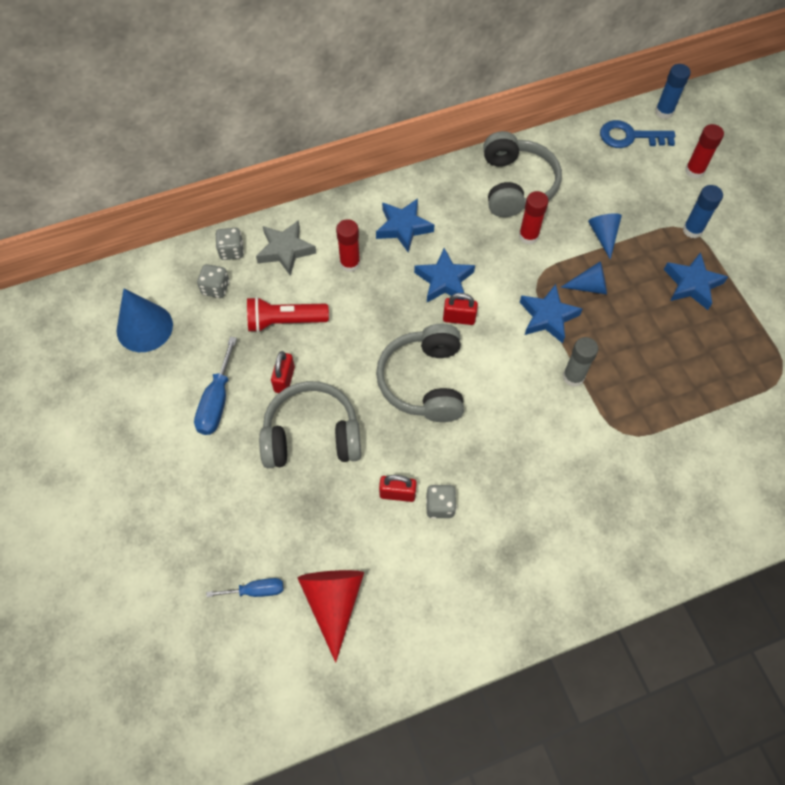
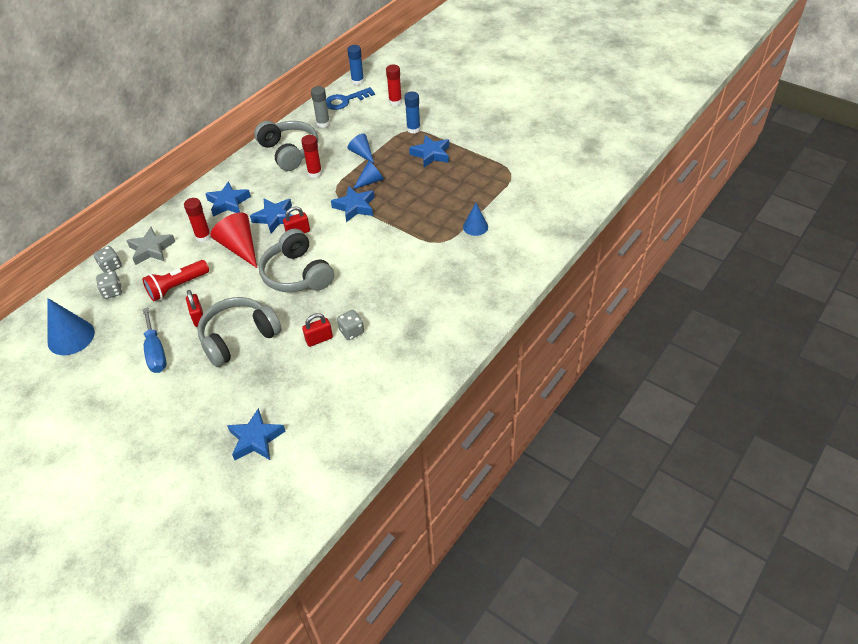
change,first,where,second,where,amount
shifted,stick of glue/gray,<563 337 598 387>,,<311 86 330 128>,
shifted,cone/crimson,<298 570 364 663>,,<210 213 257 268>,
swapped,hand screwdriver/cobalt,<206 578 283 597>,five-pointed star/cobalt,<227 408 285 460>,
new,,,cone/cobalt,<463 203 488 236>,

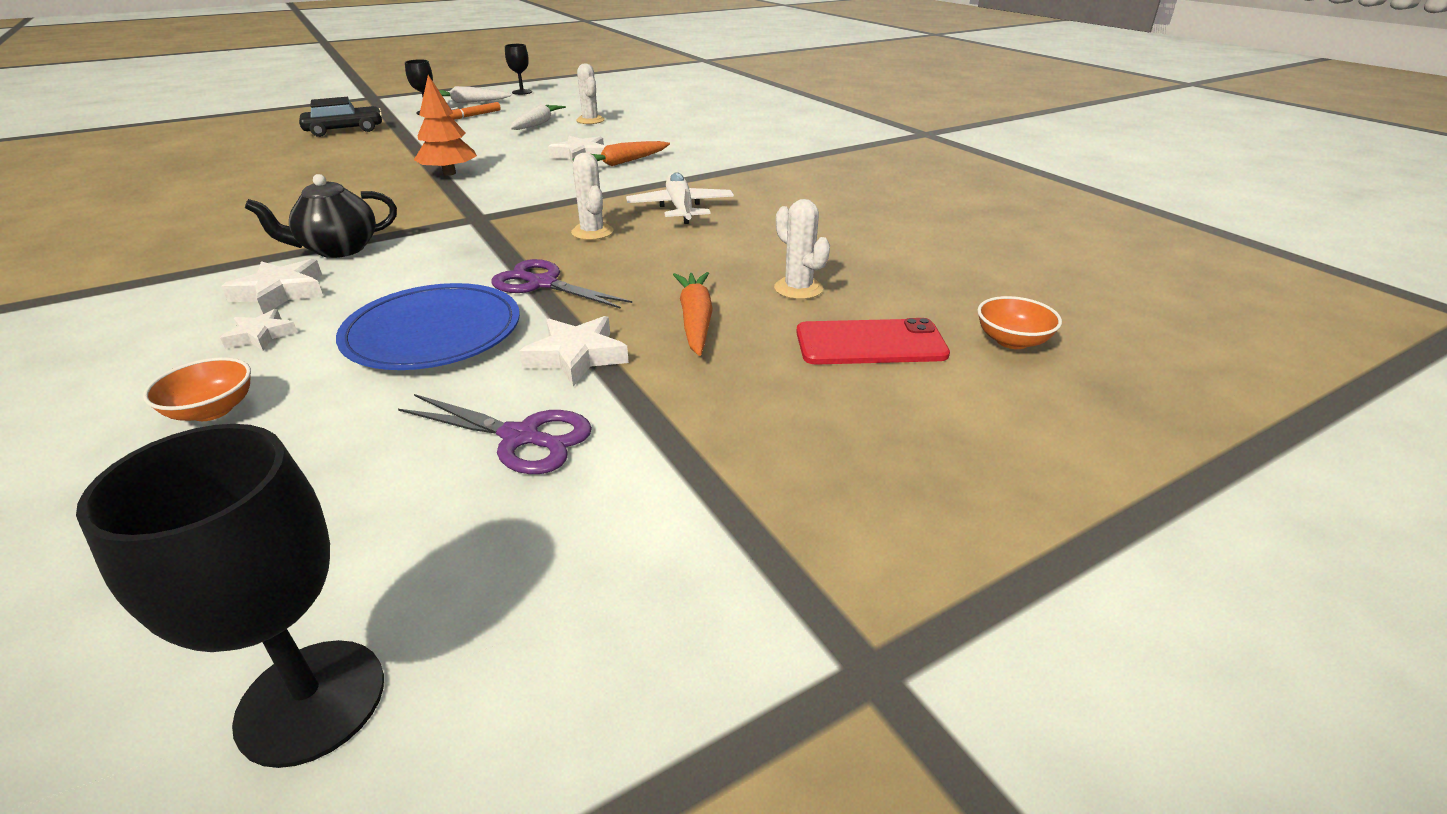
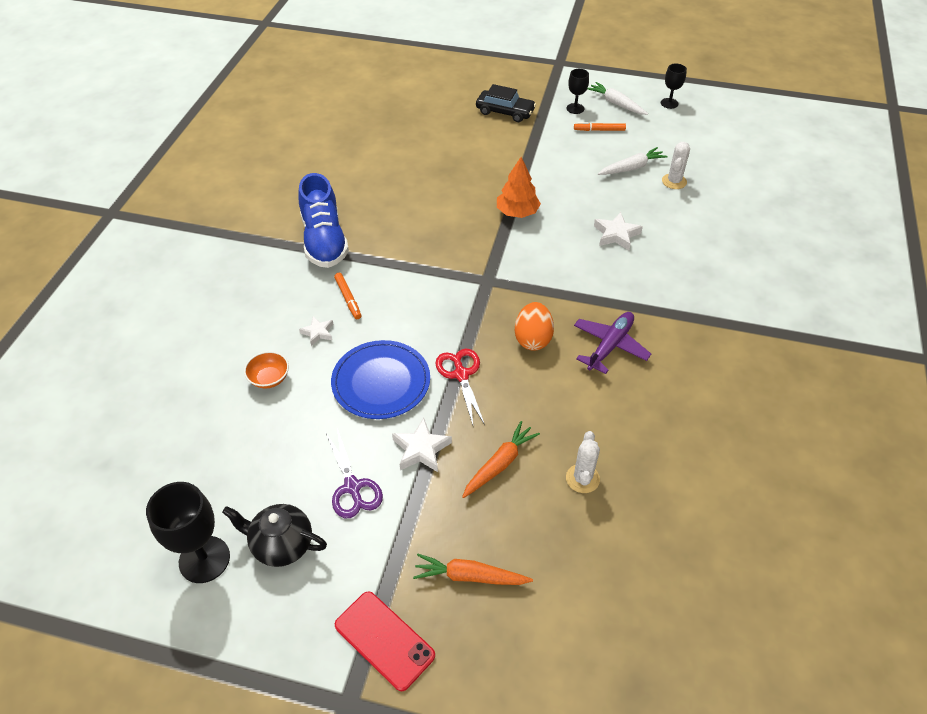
change,first,where,second,where,amount
shifted,carrot/bright orange,<572 141 670 166>,,<413 553 533 585>,
swapped,saguaro cactus/pure white,<571 153 614 240>,egg shape/bright orange,<515 302 554 351>,
repainted,toy plane/pure white,<626 172 734 224>,toy plane/purple,<574 312 651 374>,
shifted,teapot/jet-black,<245 174 397 258>,,<222 504 327 567>,
swapped,five-pointed star/pure white,<221 259 323 314>,felt pen/bright orange,<334 273 361 319>,
repainted,pair of scissors/purple,<491 259 632 309>,pair of scissors/crimson,<436 349 485 425>,
gone,bowl/bright orange,<977 296 1062 349>,,,
shifted,phone/crimson,<796 318 950 365>,,<335 591 435 691>,
new,,,lace-up shoe/cobalt,<298 173 349 268>,

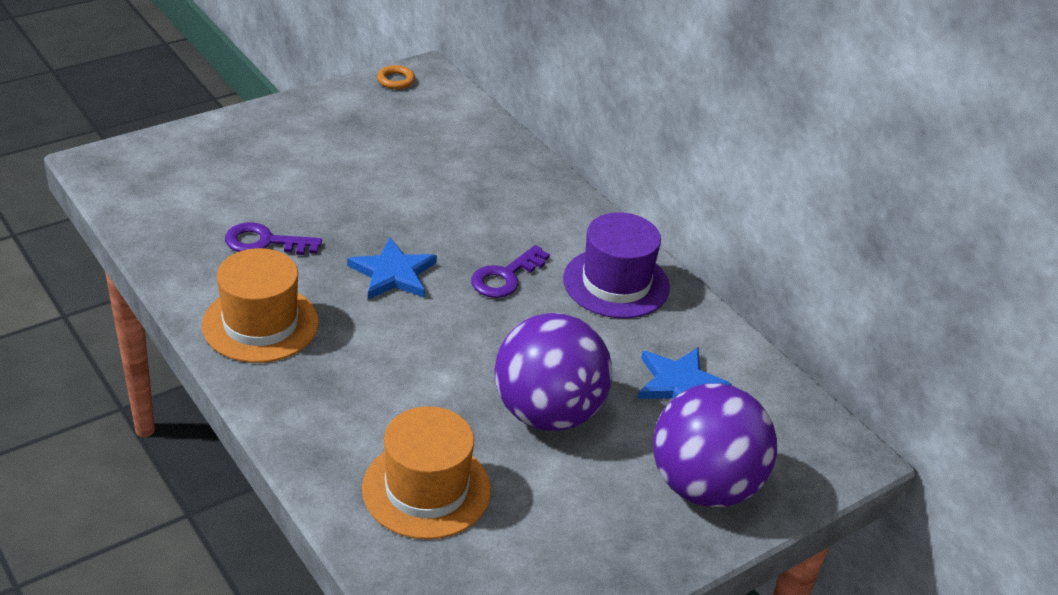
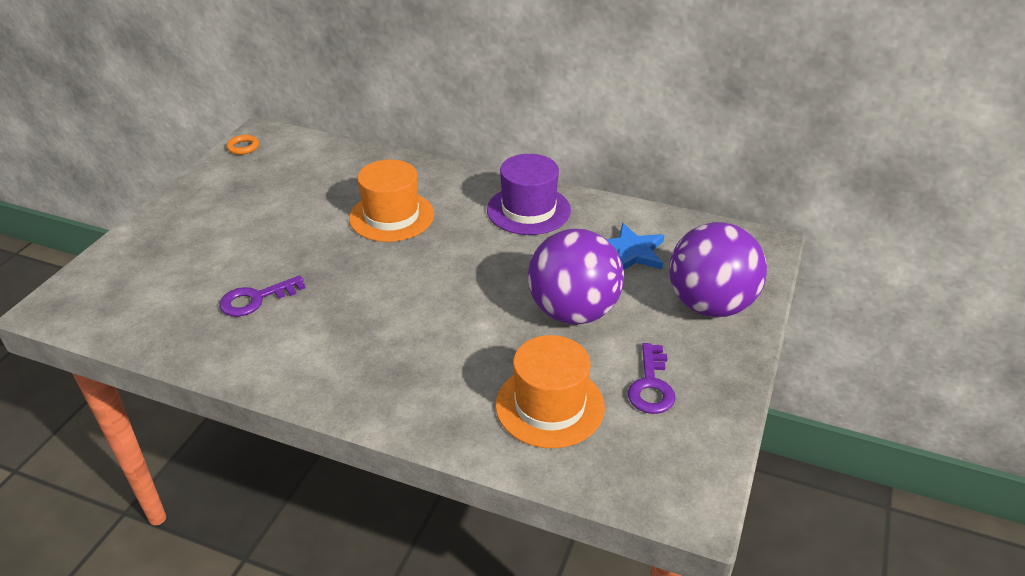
change,first,where,second,where,amount
gone,five-pointed star/cobalt,<347 238 437 299>,,,
shifted,latchkey/purple,<471 245 550 298>,,<628 343 676 414>,
shifted,top hat/bright orange,<202 248 319 363>,,<349 160 434 242>,

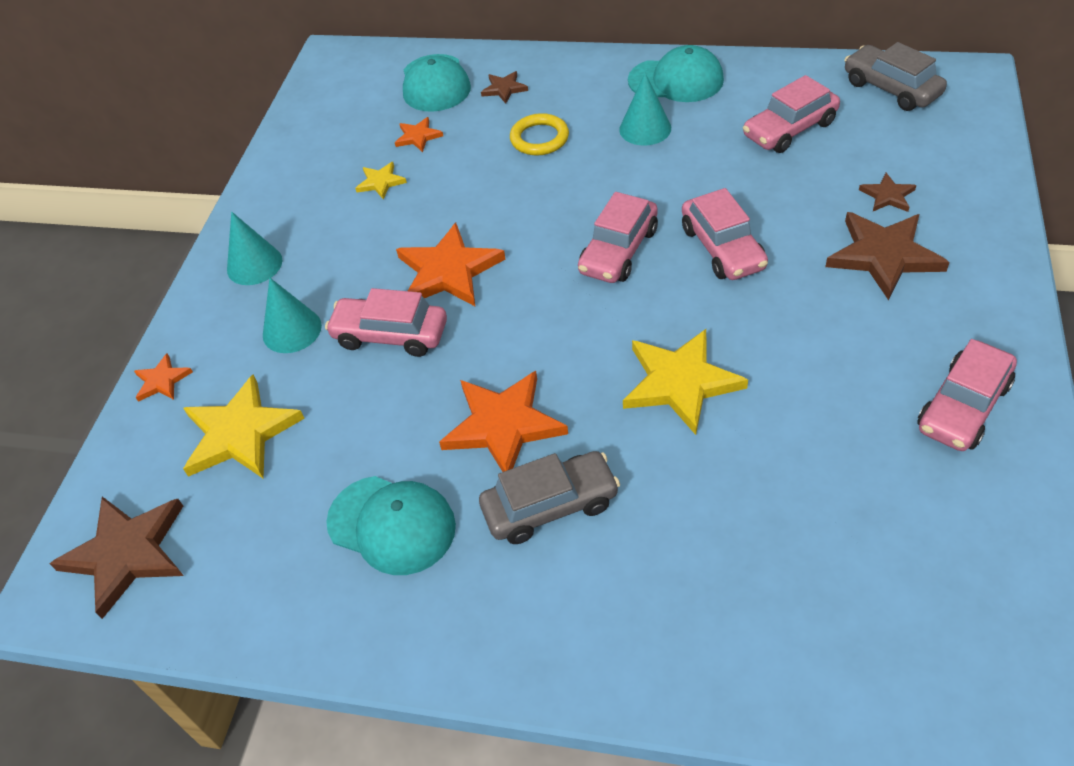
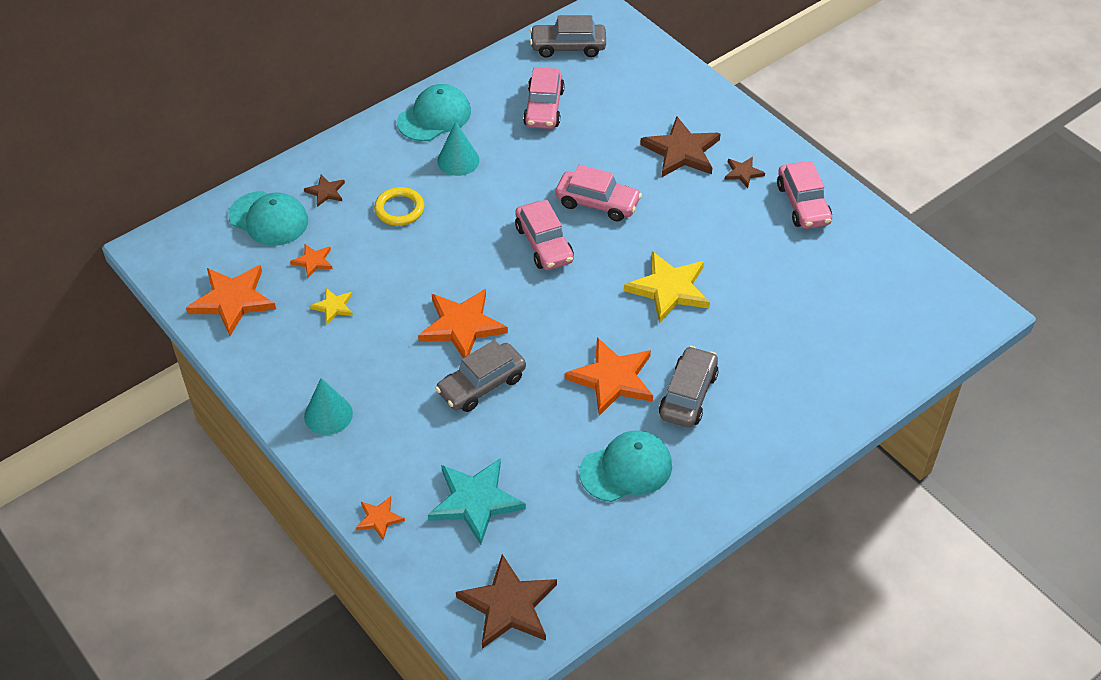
change,first,where,second,where,amount
shifted,five-pointed star/brown,<859 173 916 212>,,<725 157 765 188>,
gone,cone/turquoise,<263 278 322 353>,,,
repainted,car/rosy,<325 288 447 357>,car/gray,<435 340 526 412>,
repainted,five-pointed star/golden,<183 374 305 479>,five-pointed star/turquoise,<428 459 526 545>,
new,,,five-pointed star/bright orange,<186 265 276 336>,

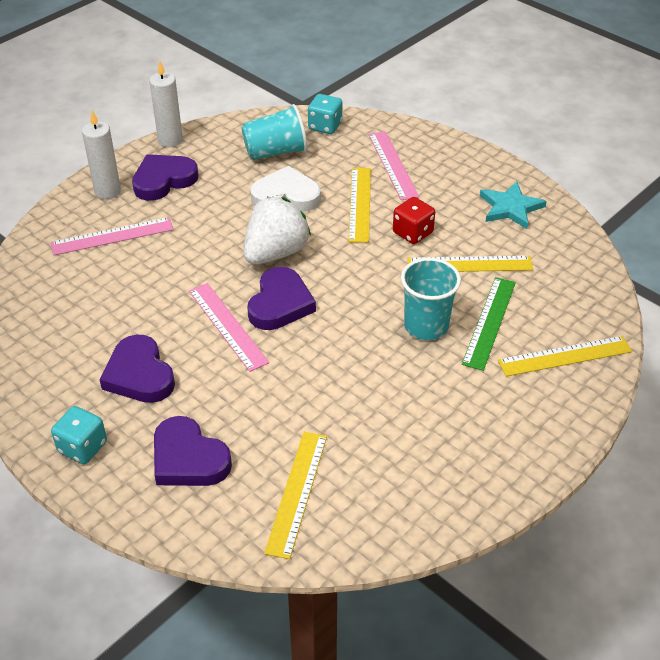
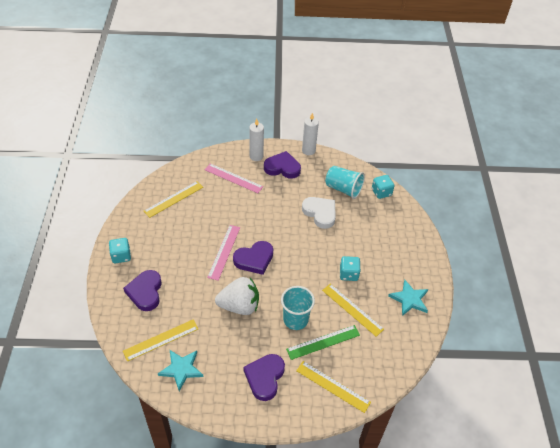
change,first,where,second,where,amount
gone,straightedge/rosy,<369 131 419 200>,,,
shifted,straightedge/golden,<349 168 371 243>,,<144 181 203 218>,
shifted,berry/pure white,<243 197 311 265>,,<215 277 259 315>,
repainted,dice/crimson,<393 197 435 244>,dice/turquoise,<340 256 361 281>,
shifted,heart/purple,<100 334 175 403>,,<244 354 285 401>,
new,,,five-pointed star/turquoise,<158 350 204 391>,

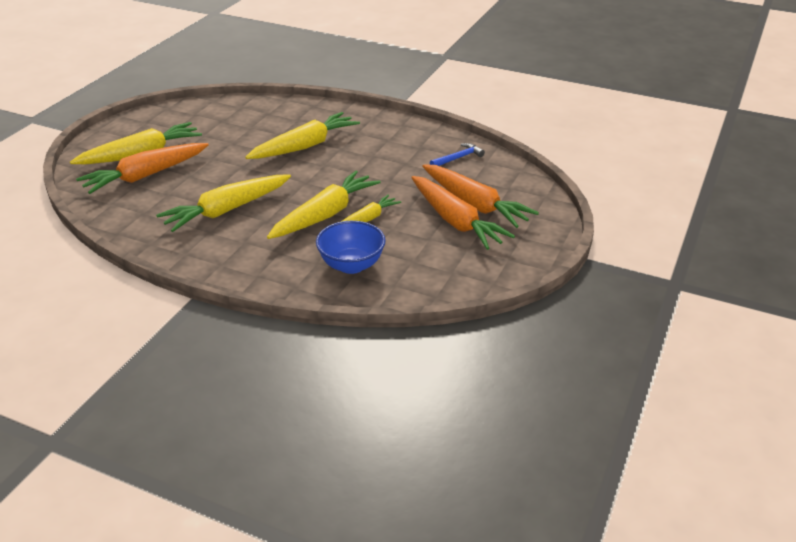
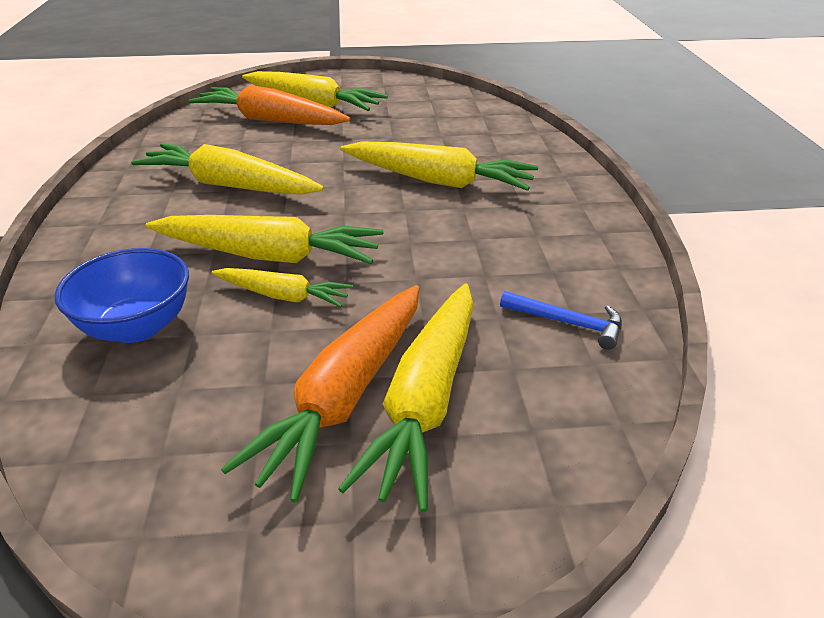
change,first,where,second,where,amount
repainted,carrot/bright orange,<422 164 539 228>,carrot/golden,<338 284 474 512>,

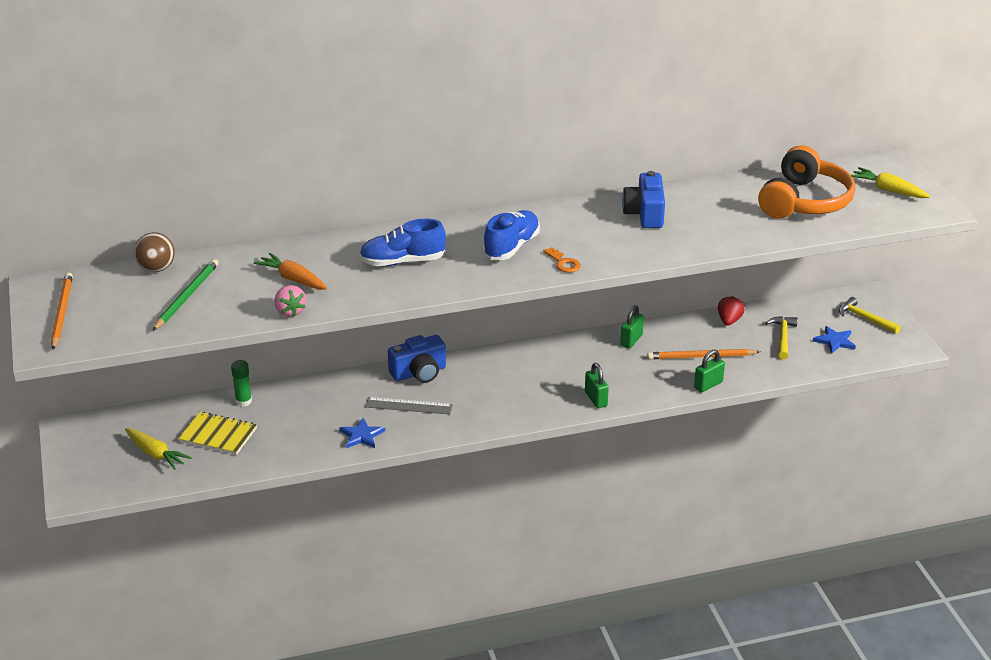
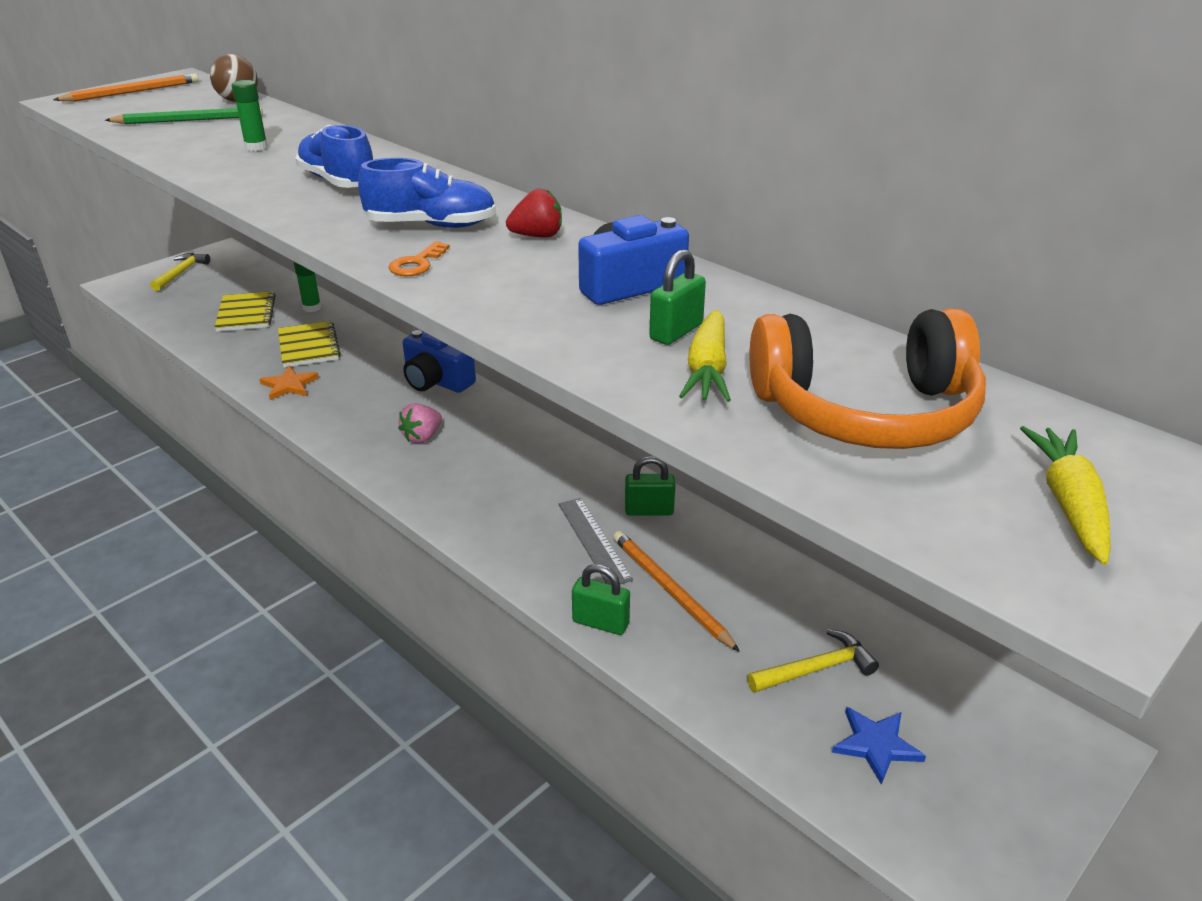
change,first,where,second,where,amount
swapped,carrot/bright orange,<253 253 327 290>,stick of glue/green,<232 80 268 151>,
shifted,berry/rosy,<274 285 306 317>,,<398 403 442 444>,
shifted,berry/crimson,<718 296 745 326>,,<506 189 562 238>,
shifted,claw hammer/golden,<839 297 901 334>,,<150 253 210 291>,
shifted,small lock/green,<585 363 609 408>,,<649 249 706 345>,
shifted,straightedge/gray,<365 397 453 415>,,<558 498 633 585>,
repainted,five-pointed star/cobalt,<339 418 385 448>,five-pointed star/bright orange,<259 366 319 400>,
shifted,carrot/golden,<125 428 192 470>,,<679 310 731 402>,
new,,,notebook/golden,<278 321 341 368>,

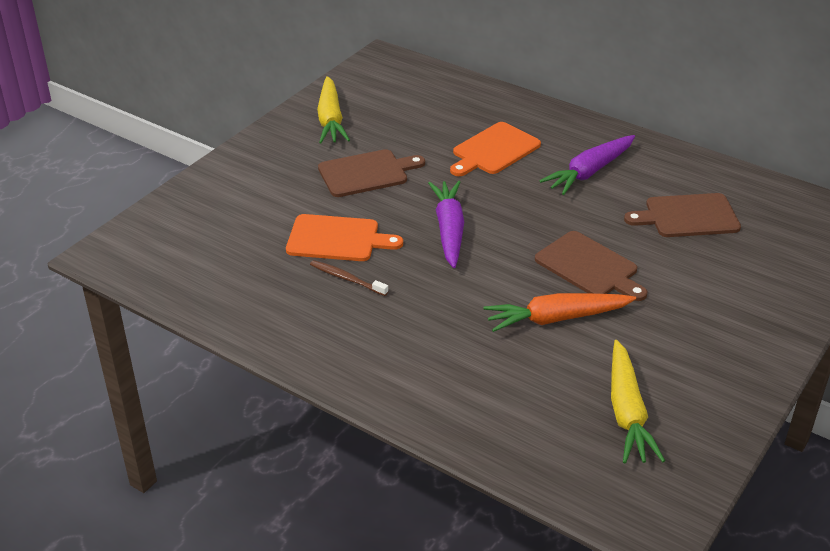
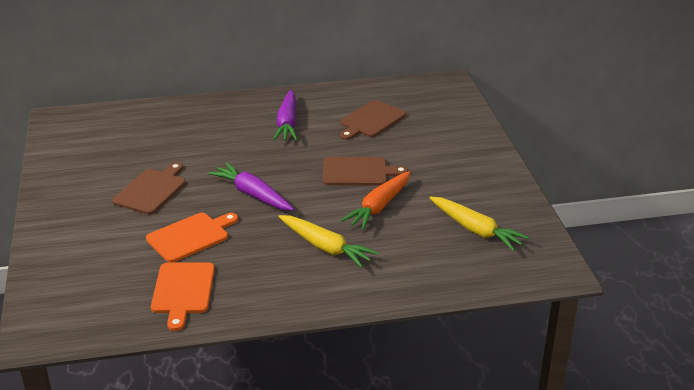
change,first,where,second,where,amount
shifted,carrot/golden,<317 76 350 143>,,<278 215 378 268>,
shifted,bread board/bright orange,<450 122 541 176>,,<151 262 215 331>,
gone,dental brush/brown,<310 260 388 296>,,,

